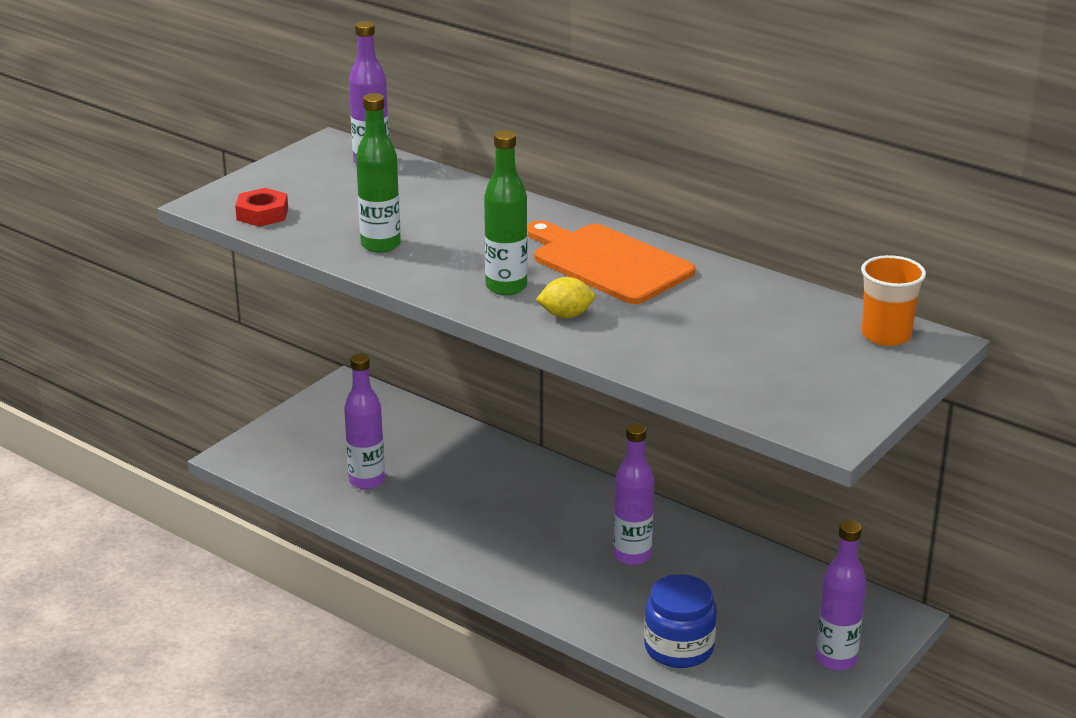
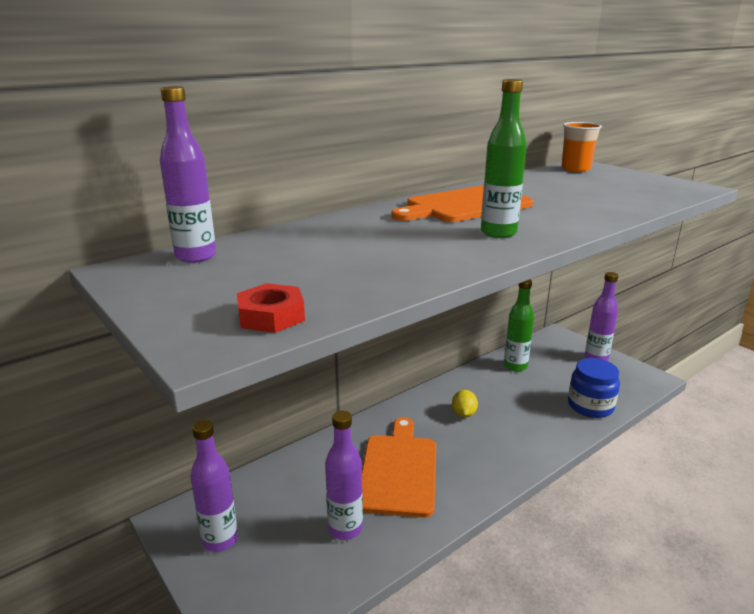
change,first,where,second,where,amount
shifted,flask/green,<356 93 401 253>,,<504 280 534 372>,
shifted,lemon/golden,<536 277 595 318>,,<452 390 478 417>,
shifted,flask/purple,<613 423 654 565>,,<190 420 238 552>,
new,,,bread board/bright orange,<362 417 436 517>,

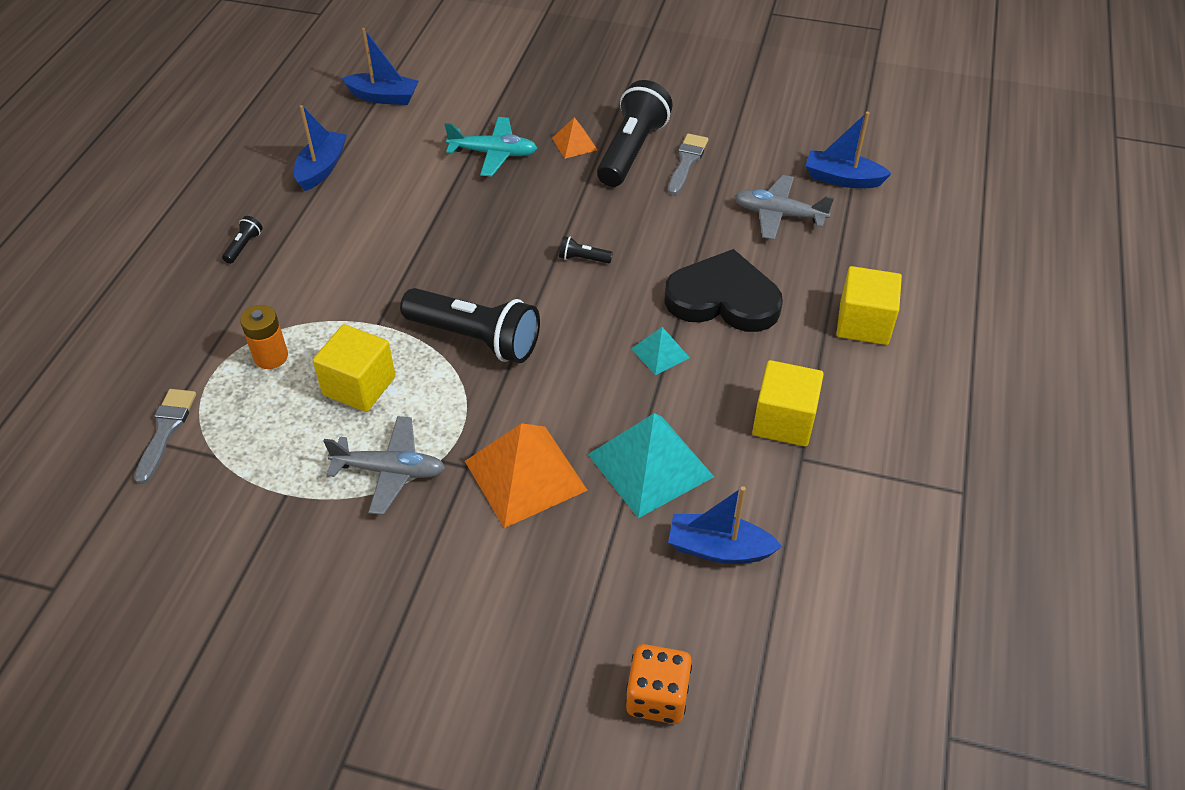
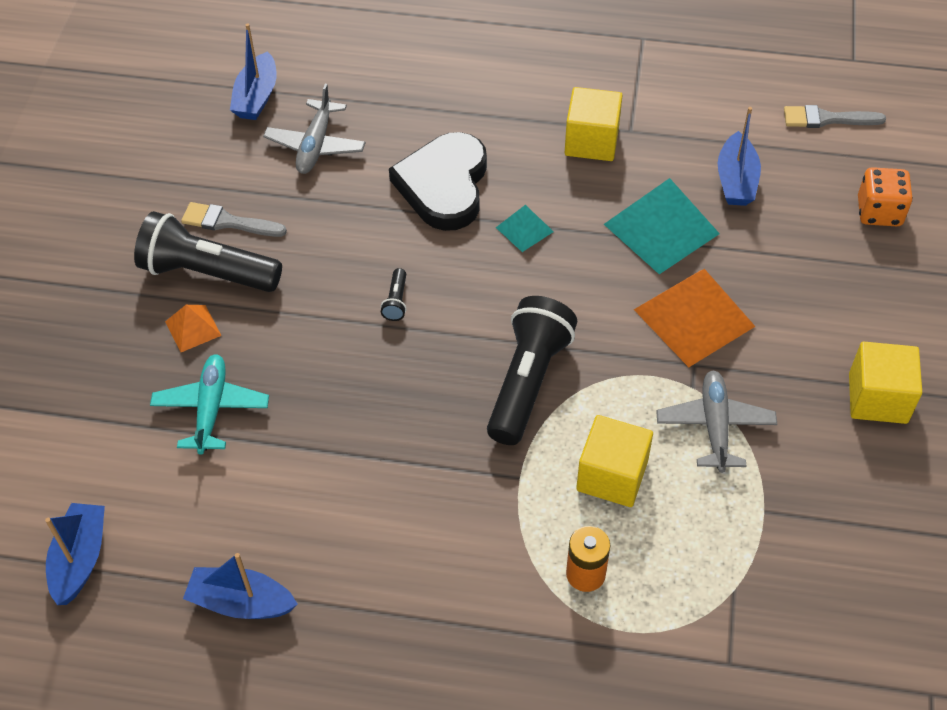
change,first,where,second,where,amount
gone,pocket torch/jet-black,<222 216 263 264>,,,
shifted,cube/golden,<836 266 902 345>,,<849 342 922 424>,
shifted,paint brush/gray,<134 389 196 484>,,<784 105 886 128>,

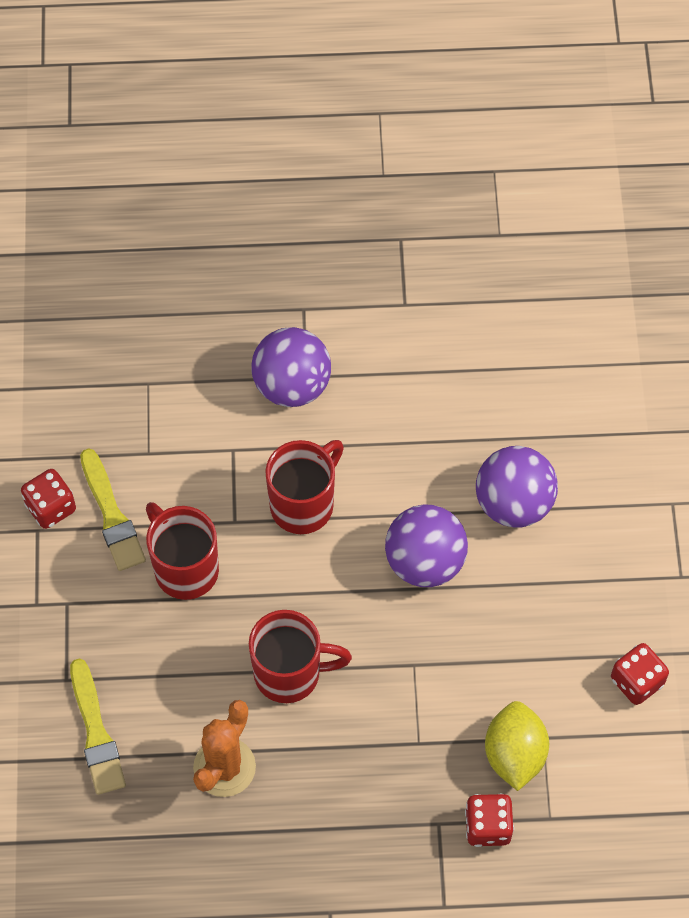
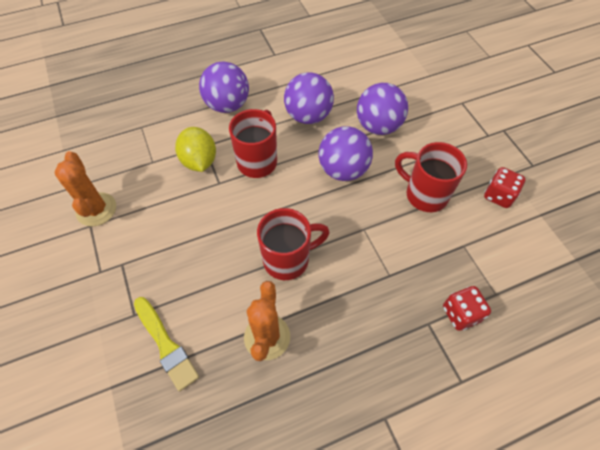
change,first,where,second,where,amount
gone,paint brush/golden,<80 448 146 571>,,,
swapped,dice/crimson,<21 469 76 529>,saguaro cactus/bright orange,<55 151 116 226>,
shifted,coffee mug/crimson,<146 502 219 600>,,<395 142 467 212>,
shifted,lemon/golden,<485 701 549 791>,,<175 127 216 172>,
new,,,sphere/purple,<284 72 334 124>,

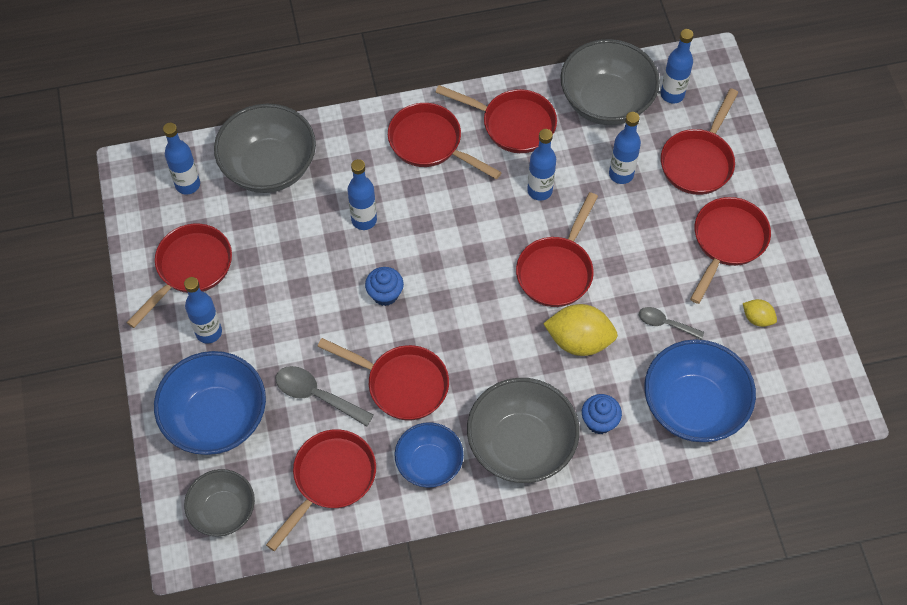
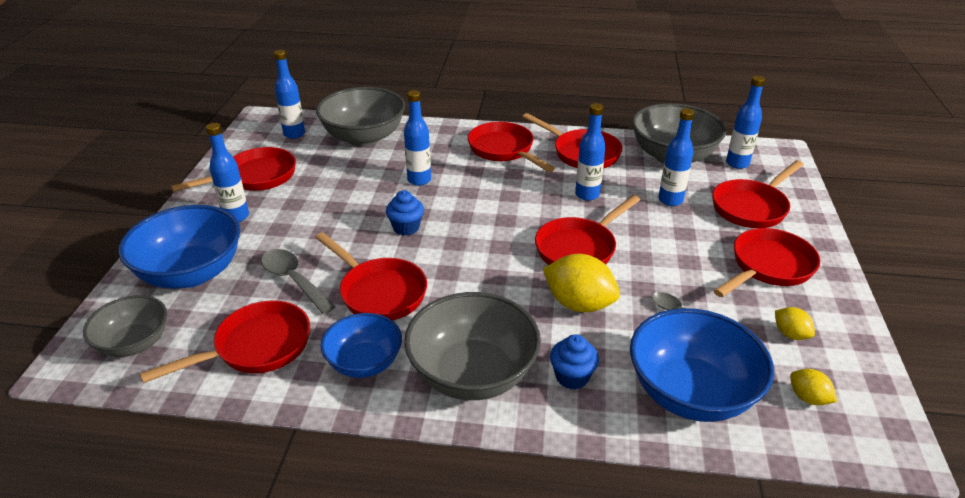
change,first,where,second,where,amount
new,,,lemon/golden,<790 369 837 405>,

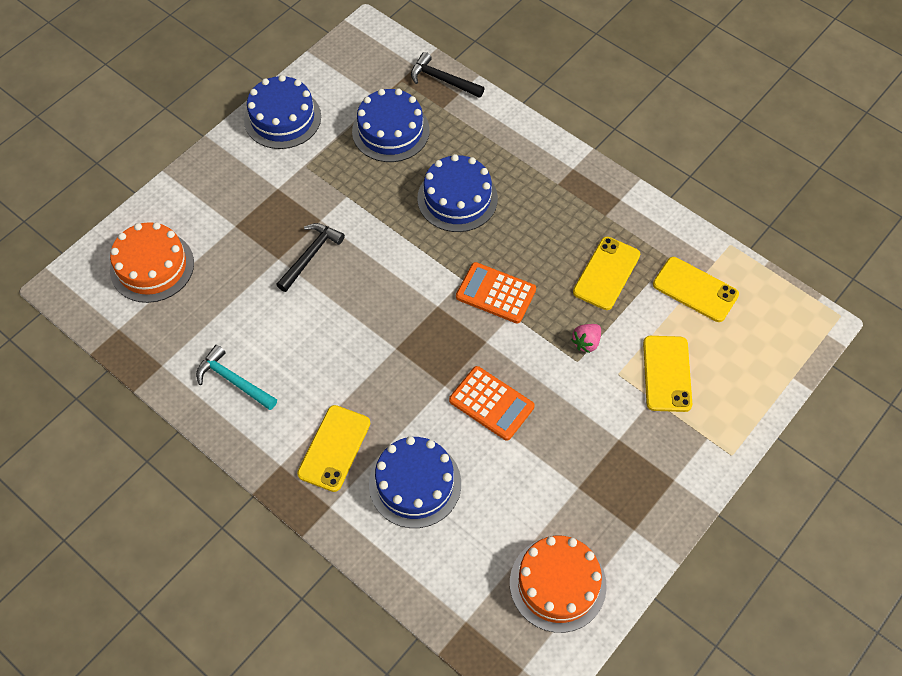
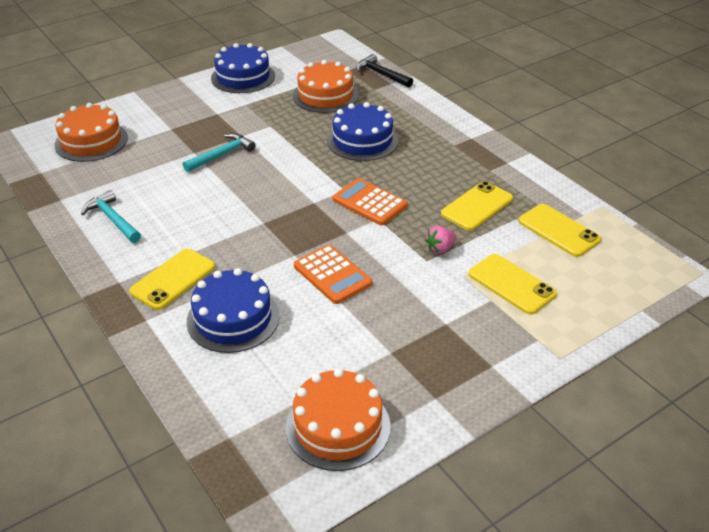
change,first,where,second,where,amount
repainted,cake/cobalt,<352 89 430 162>,cake/bright orange,<293 60 359 113>,
repainted,claw hammer/jet-black,<276 223 345 292>,claw hammer/turquoise,<183 133 256 172>,
rotated,phone/golden,<643 336 692 412>,,<468 254 557 315>,60 degrees counterclockwise

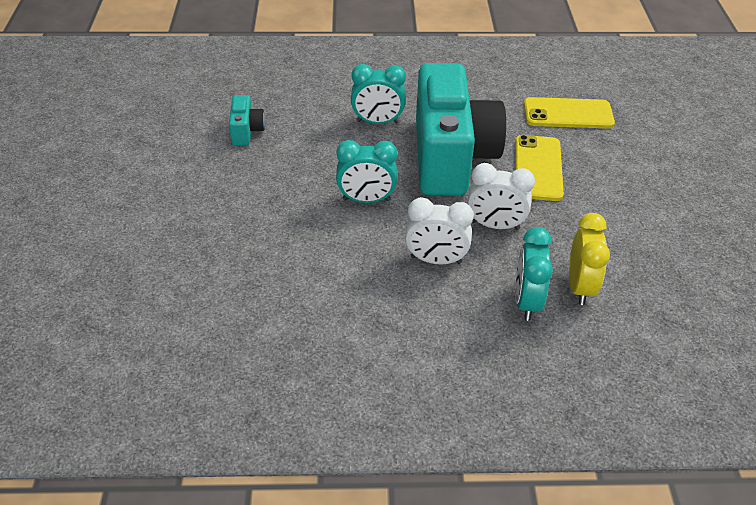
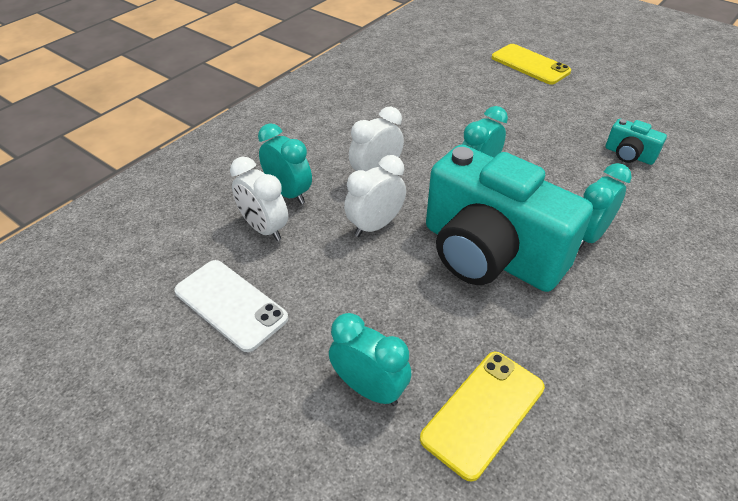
change,first,where,second,where,amount
shifted,phone/golden,<515 135 564 201>,,<492 44 571 85>,
repainted,clock/golden,<569 213 610 305>,clock/pure white,<230 156 288 241>,
new,,,phone/pure white,<174 260 288 352>,
new,,,clock/turquoise,<329 313 411 406>,

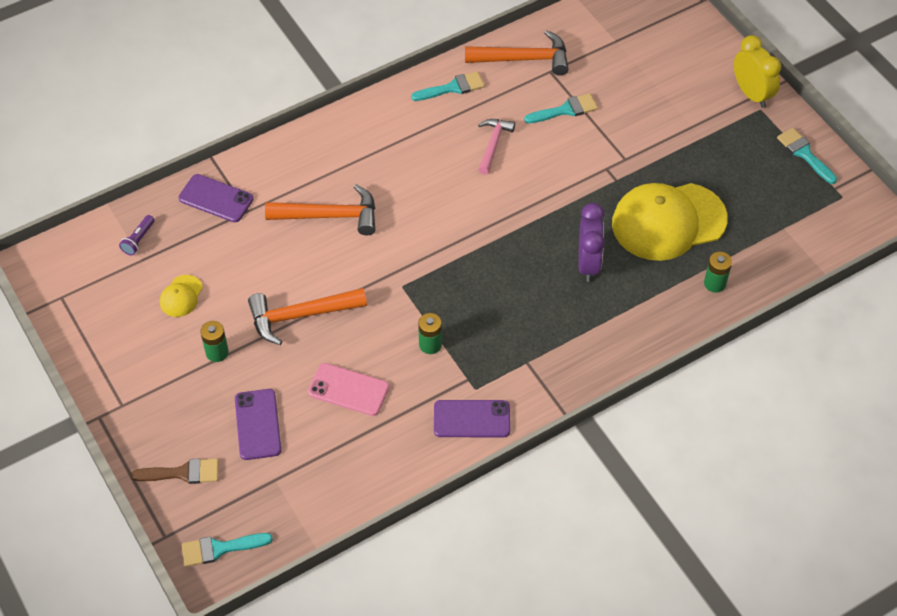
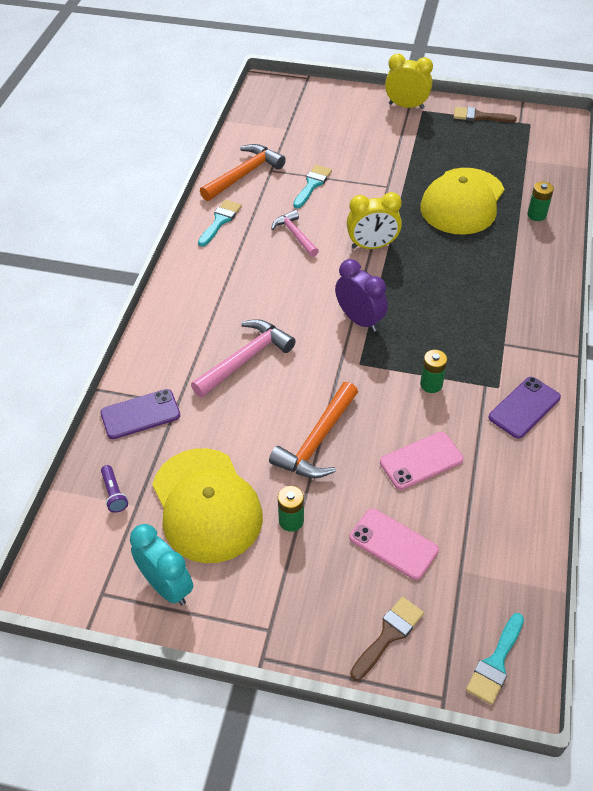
change,first,where,second,where,amount
repainted,paint brush/turquoise,<777 128 837 184>,paint brush/brown,<454 107 517 122>,
repainted,claw hammer/bright orange,<265 184 375 235>,claw hammer/rosy,<191 319 296 398>,
shifted,clock/purple,<578 203 605 282>,,<335 259 388 332>,
scaled,peaked cap/golden,<160 275 203 317>,,<152 448 263 563>,x2.38
repainted,phone/purple,<235 389 281 460>,phone/rosy,<350 509 439 580>,
new,,,clock/golden,<347 192 402 249>,
new,,,clock/turquoise,<130 524 193 605>,

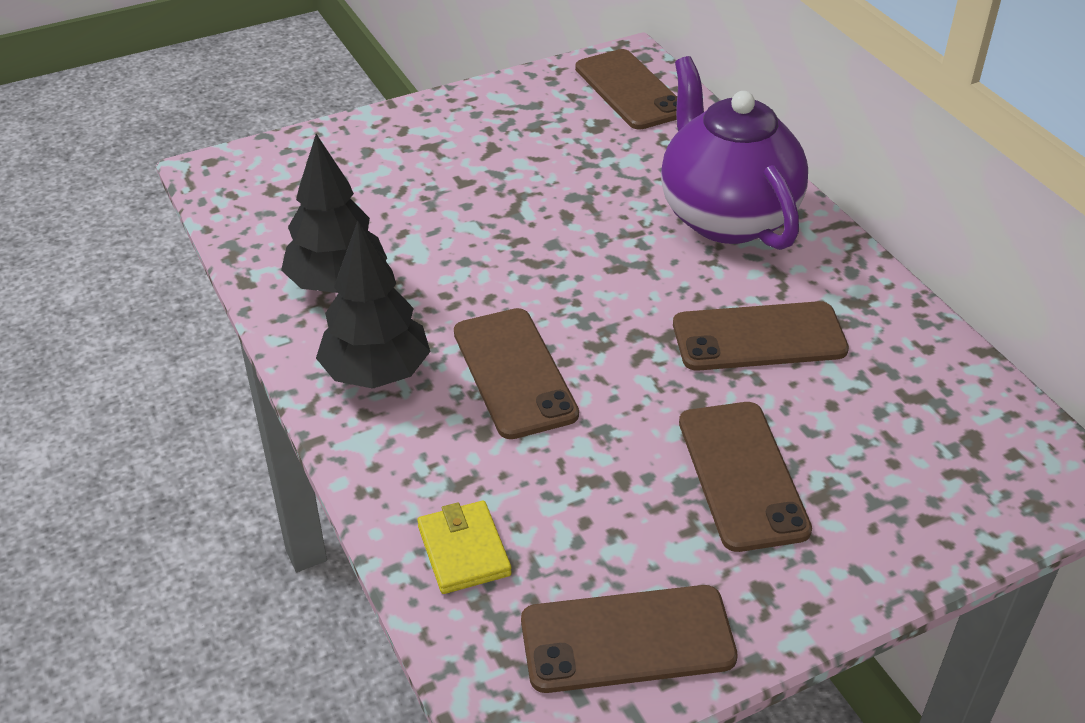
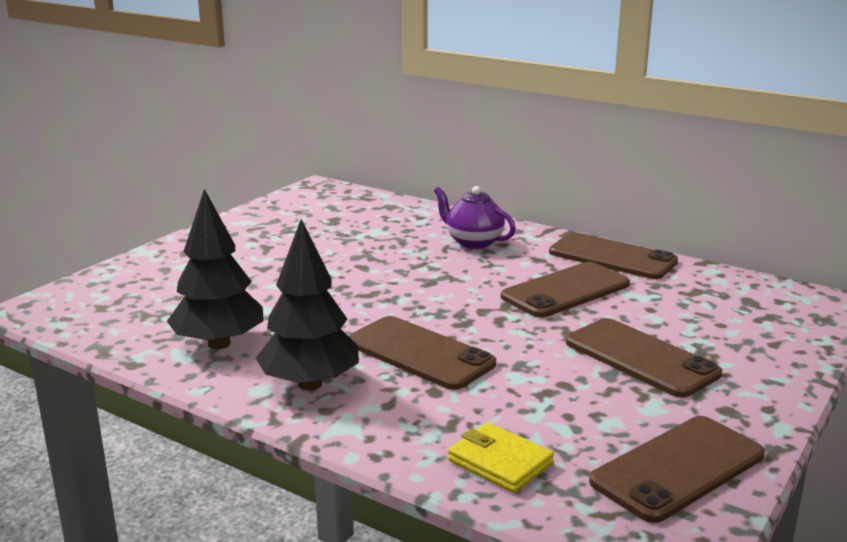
change,first,where,second,where,amount
shifted,phone/brown,<575 49 677 130>,,<549 232 678 279>,
scaled,teapot/purple,<661 56 808 250>,,<434 186 516 249>,x0.53

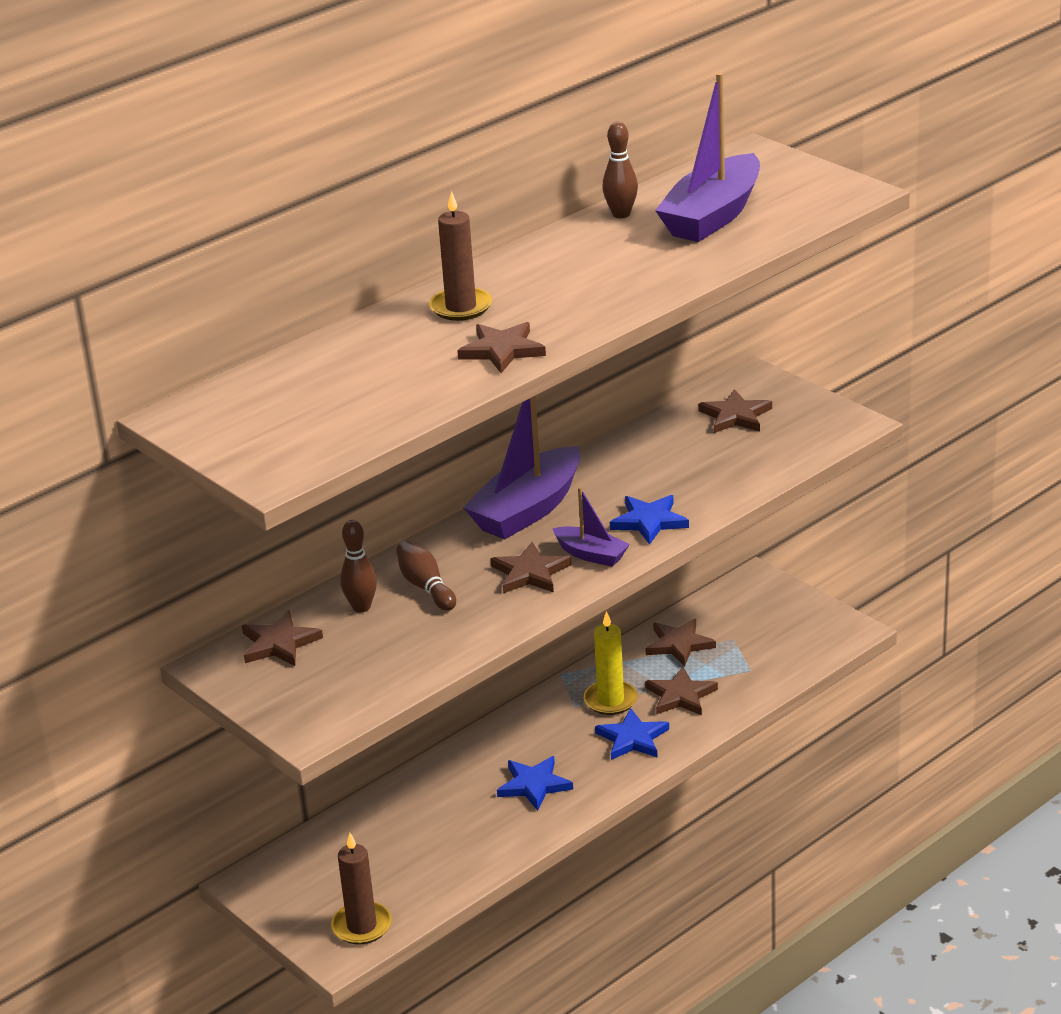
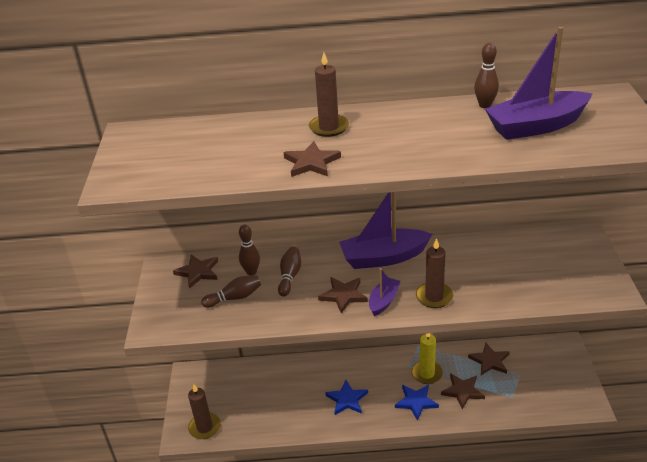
change,first,where,second,where,amount
gone,five-pointed star/brown,<698 389 772 433>,,,
rotated,sailboat/purple,<552 487 630 567>,,<369 268 400 316>,135 degrees counterclockwise
swapped,five-pointed star/cobalt,<610 495 689 545>,pillar candle/brown,<416 238 453 308>,
new,,,bowling pin/brown,<201 275 261 308>,

